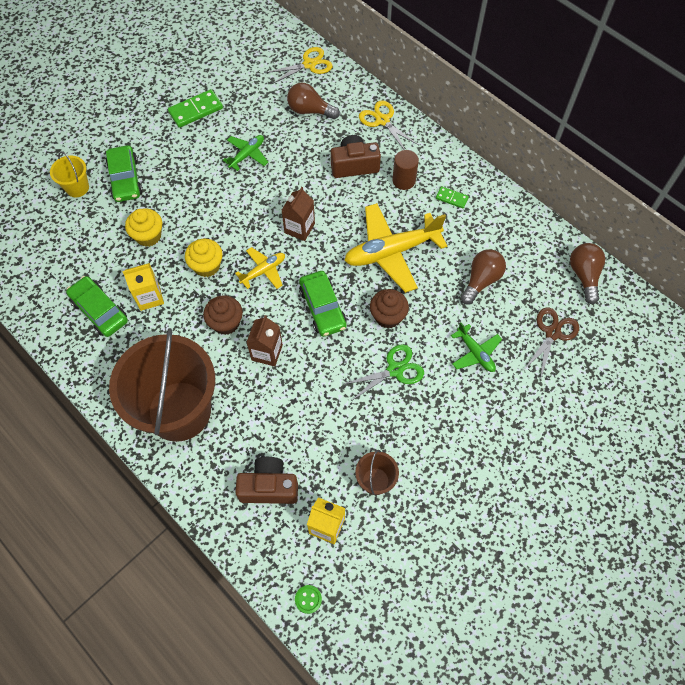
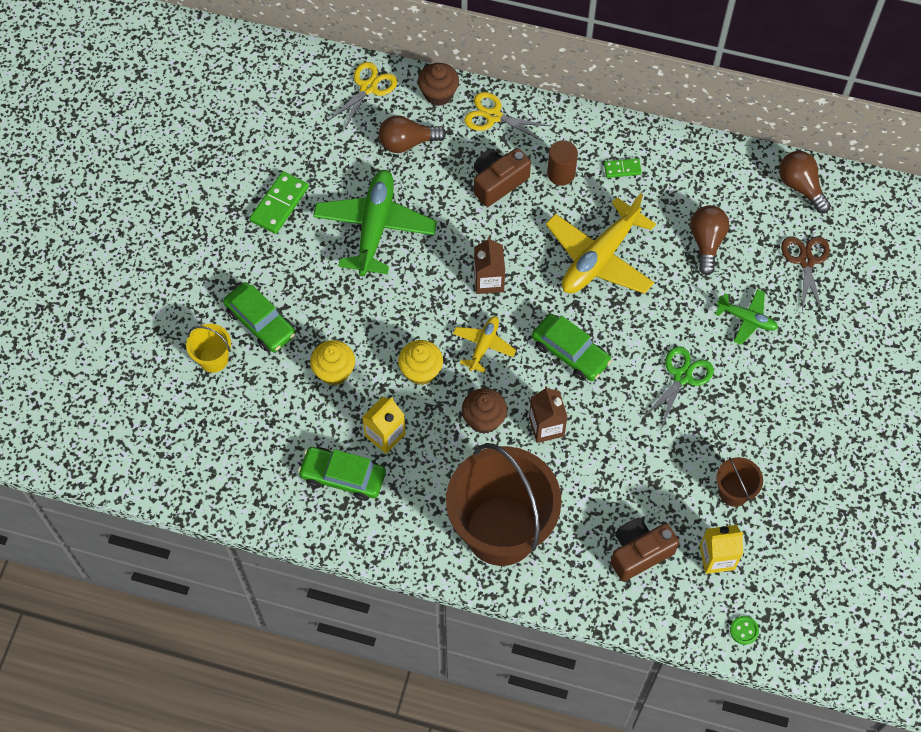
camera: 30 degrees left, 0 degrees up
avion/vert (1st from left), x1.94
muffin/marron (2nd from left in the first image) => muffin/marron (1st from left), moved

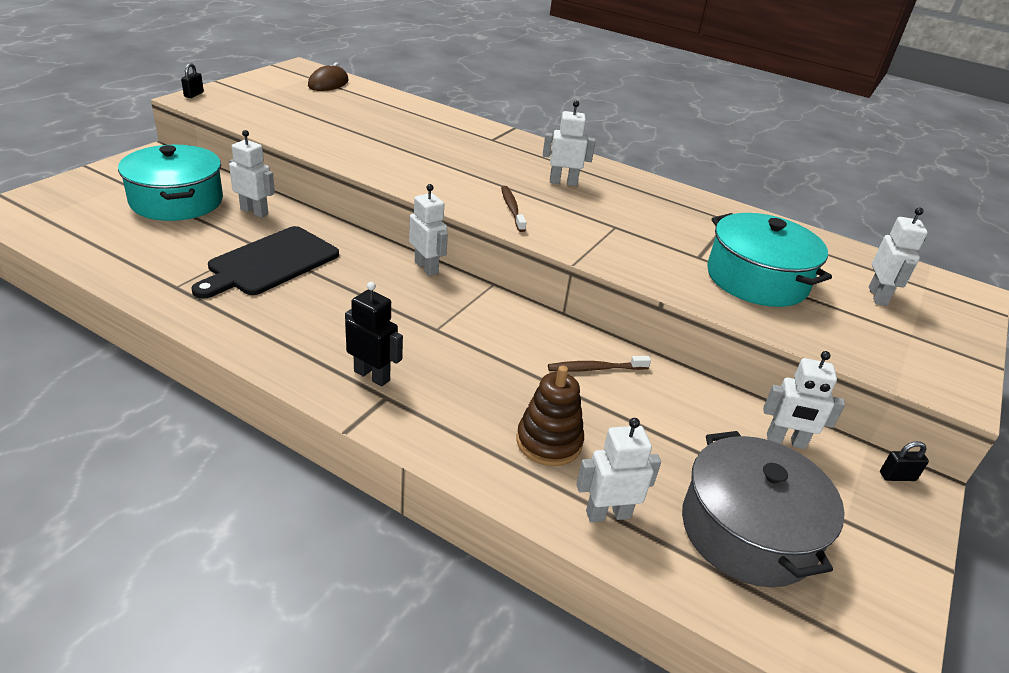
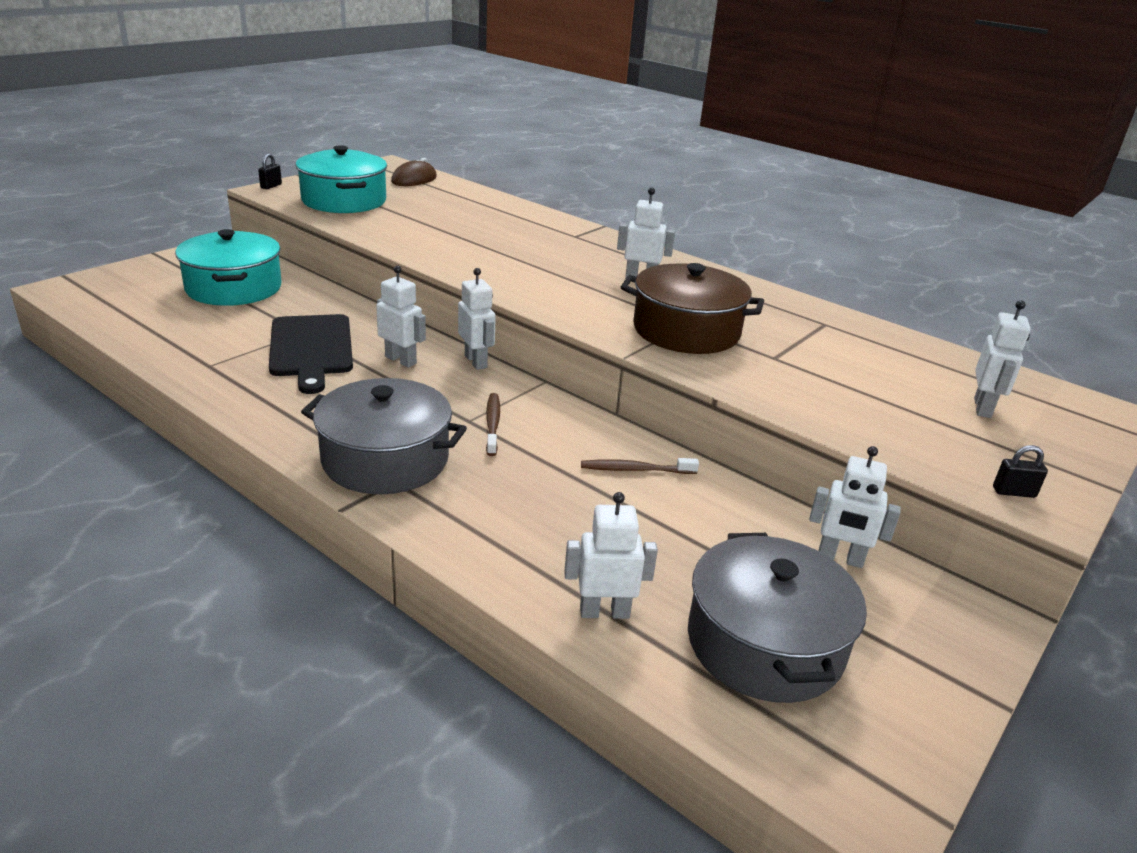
camera: 10 degrees right, 5 degrees down
planche à découper/noir, 60 degrees counterclockwise
marmite/turquoise (2nd from left), moved
robot/noir => marmite/gris (1st from left)
robot/blanc (1st from left), moved
brosse à dents/marron (1st from left), moved
nothing => marmite/marron
cadenas/noir (2nd from left), moved
jouet à empiler/marron => nothing

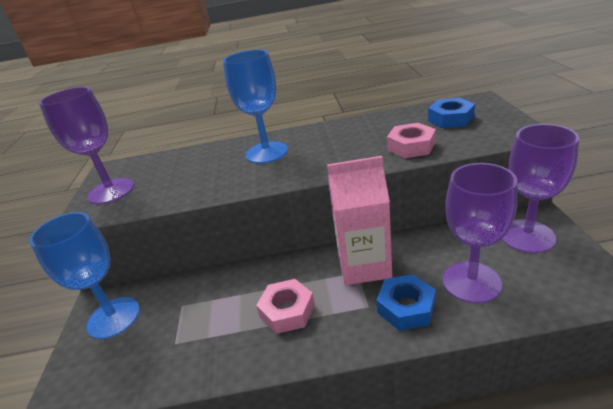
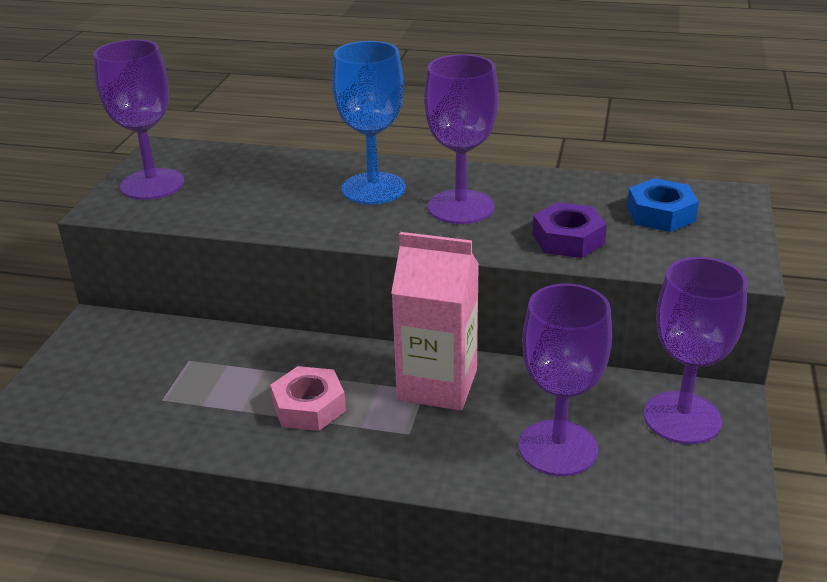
camera: 15 degrees right, 0 degrees up
nothing => verre à pied/violet (2nd from left)
écrou/rose (2nd from left) => écrou/violet
verre à pied/bleu (1st from left) => nothing
écrou/bleu (1st from left) => nothing

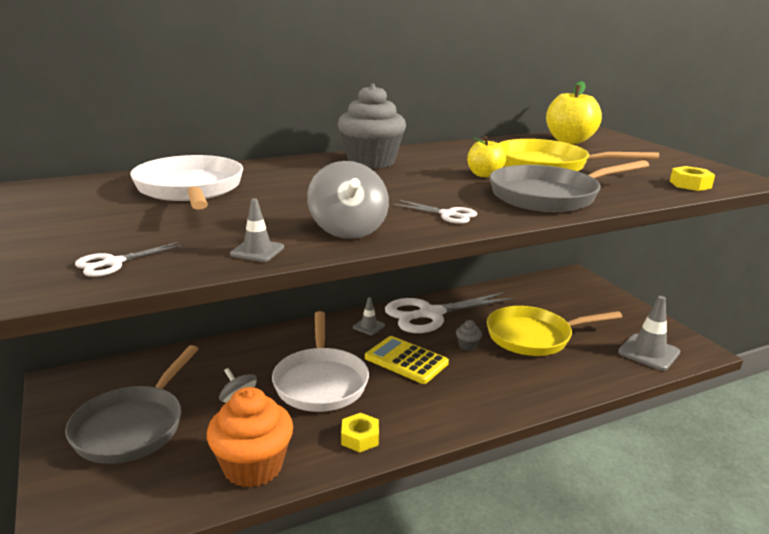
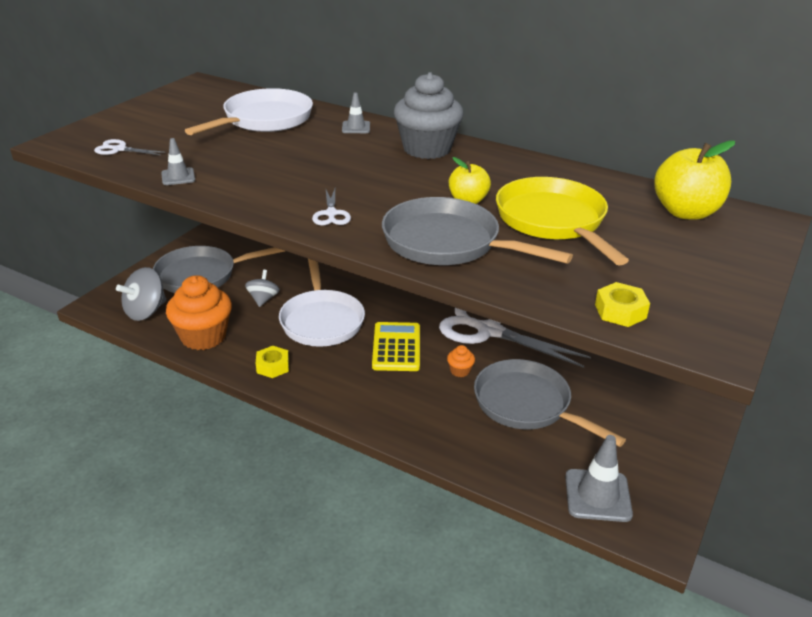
camera: 55 degrees right, 10 degrees up
toupie/gris (2nd from left in the first image) => toupie/gris (1st from left), moved
poêle/blanc (2nd from left), 60 degrees counterclockwise
cône de chantier/gris (2nd from left), moved
muffin/gris (2nd from left) => muffin/orange (2nd from left)
poêle/jaune (1st from left) => poêle/gris (3rd from left)

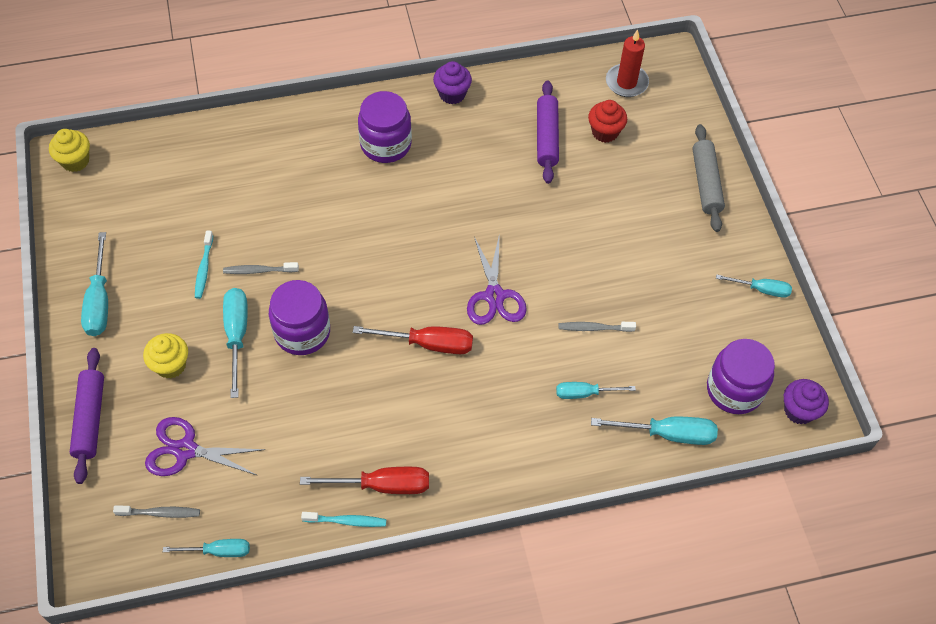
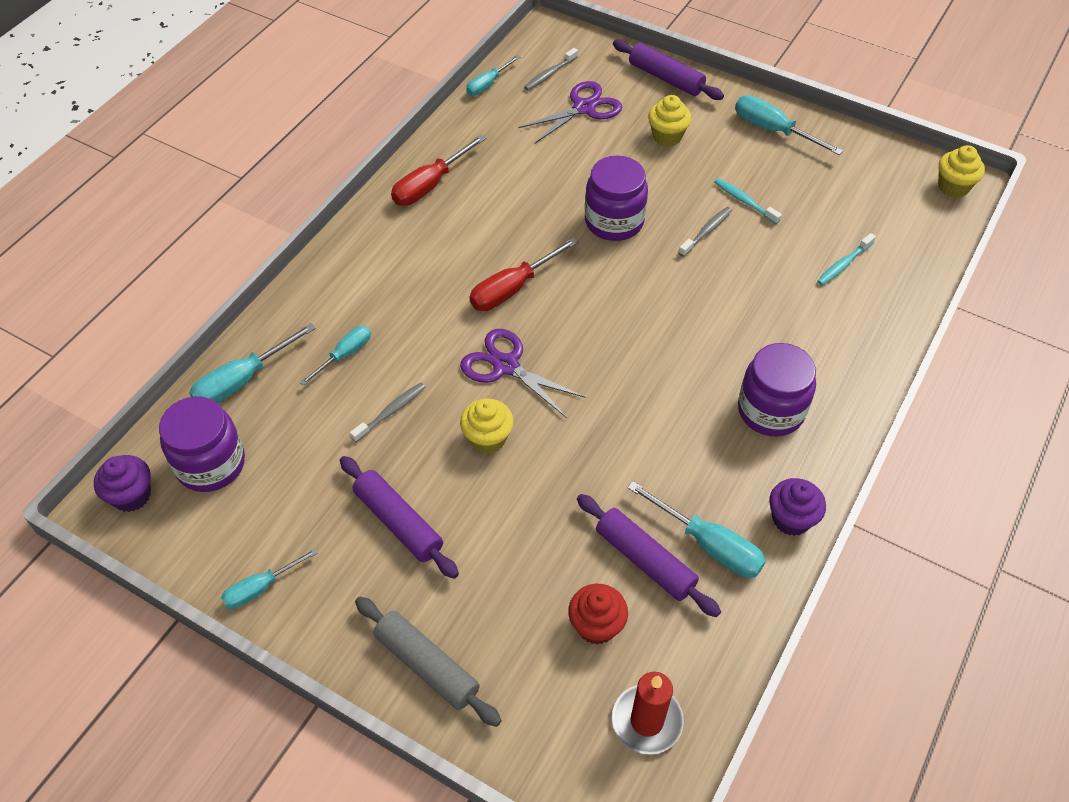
camera: 135 degrees right, 5 degrees down
nothing => rouleau à pâtisserie/violet (1st from left)
nothing => muffin/jaune (1st from left)
tournevis/turquoise (3rd from left in the first image) => tournevis/turquoise (5th from left), moved
brosse à dents/turquoise (2nd from left), moved

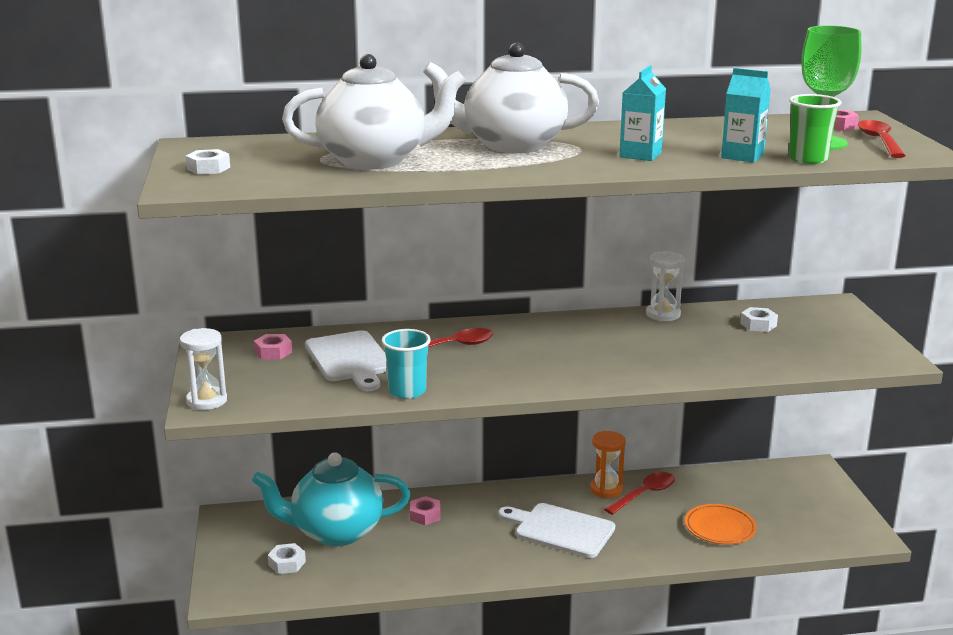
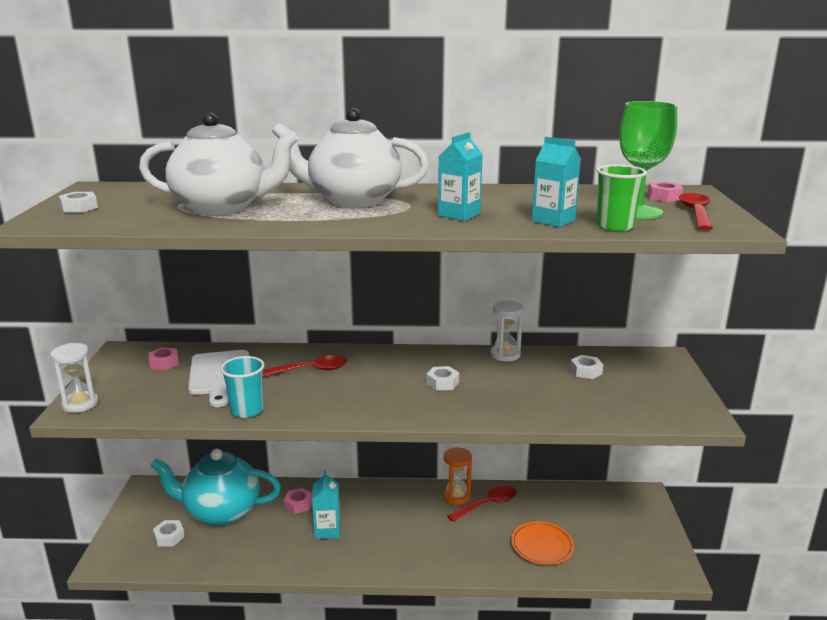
camera: 10 degrees right, 0 degrees up
nothing => brique de lait/turquoise (1st from left)
nothing => écrou/blanc (3rd from left)
planche à découper/blanc (2nd from left) => nothing

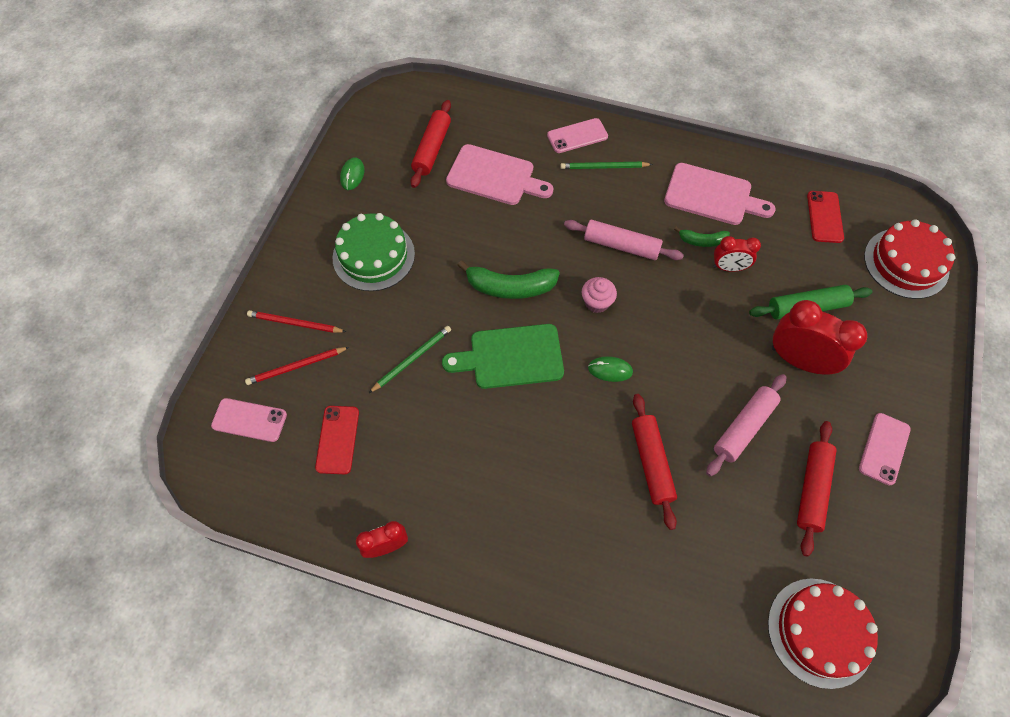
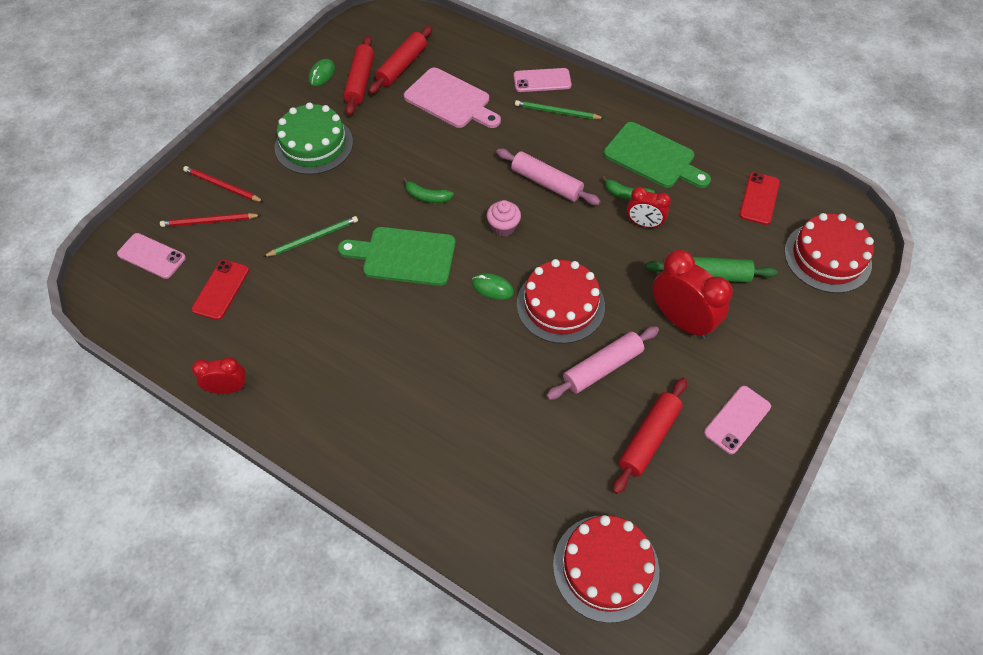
camera: 15 degrees right, 5 degrees down
rouleau à pâtisserie/rouge (2nd from left in the first image) => rouleau à pâtisserie/rouge (1st from left), moved
banane/vert (1st from left), x0.56
nothing => gâteau/rouge (1st from left)
planche à découper/rose (2nd from left) => planche à découper/vert (2nd from left)

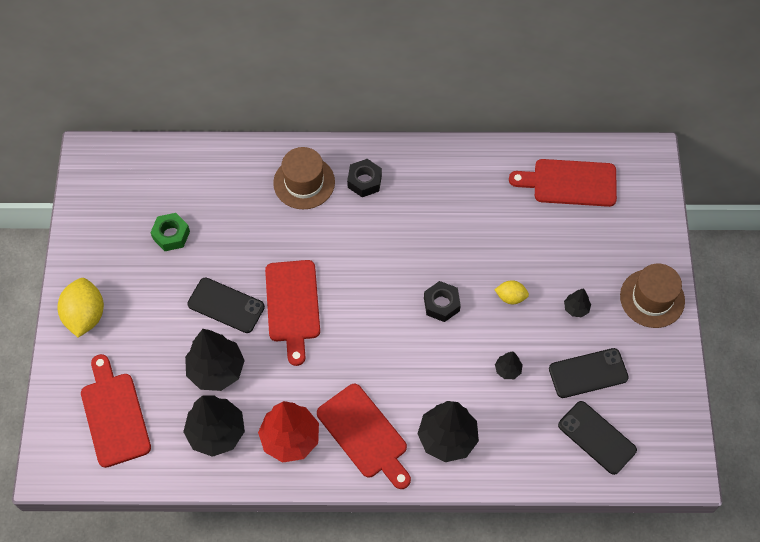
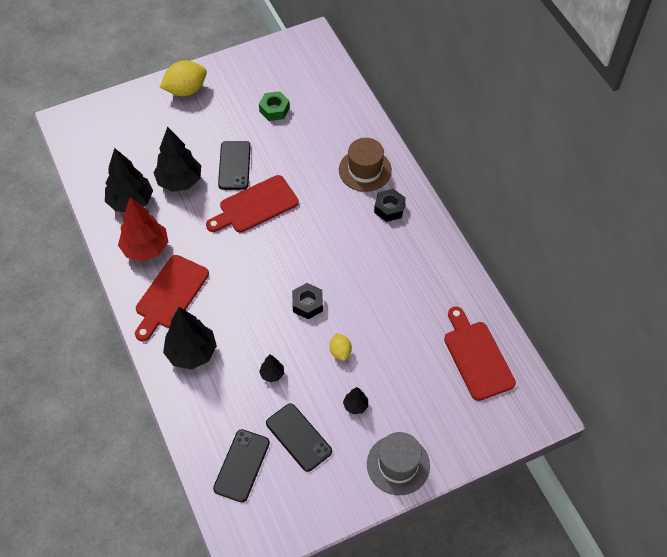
camera: 65 degrees right, 5 degrees down
chapeau/marron (2nd from left) => chapeau/gris
planche à découper/rouge (1st from left) => nothing

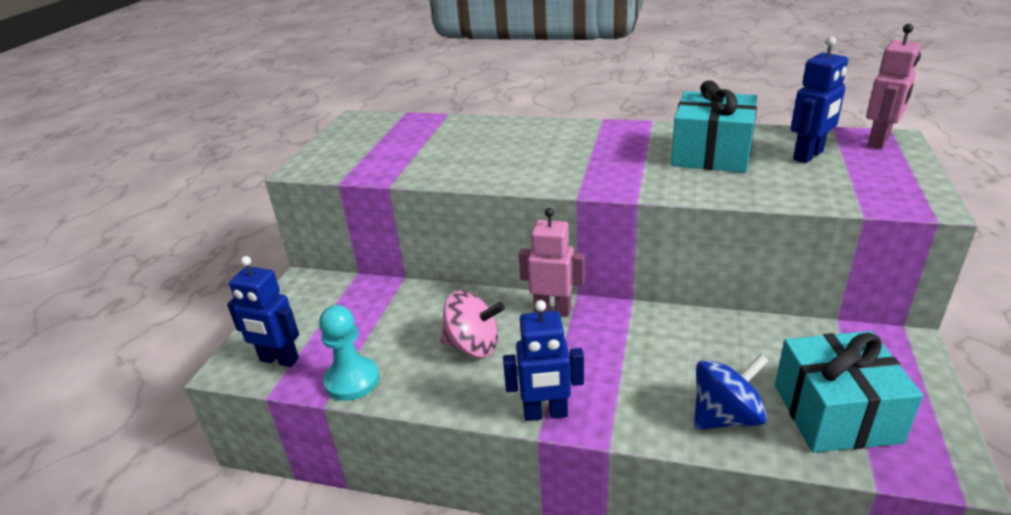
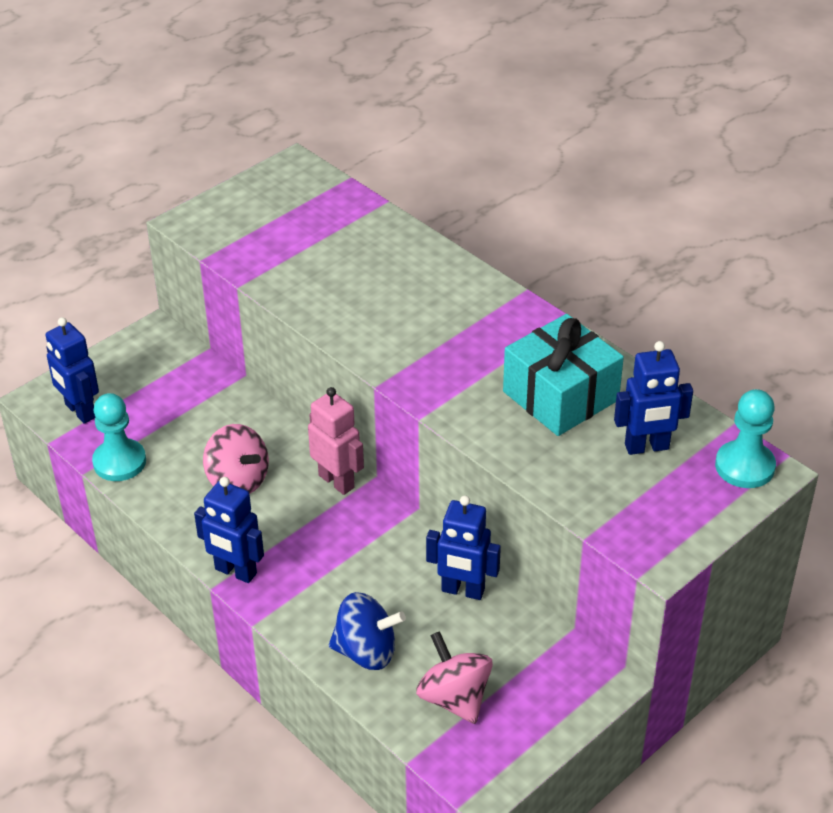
camera: 30 degrees right, 10 degrees up
cadeau/turquoise (2nd from left) => toupie/rose (2nd from left)
nothing => robot/bleu (3rd from left)
robot/rose (2nd from left) => pion/turquoise (2nd from left)

